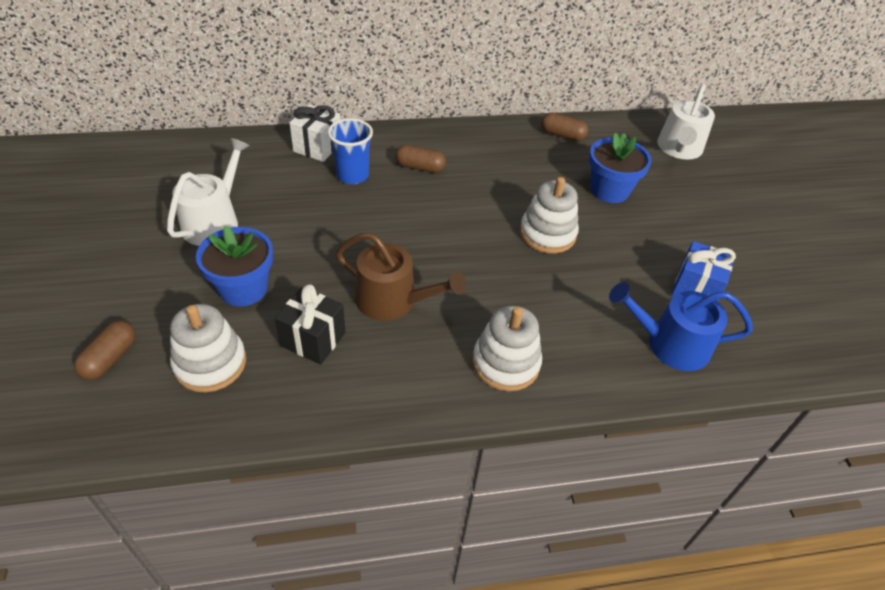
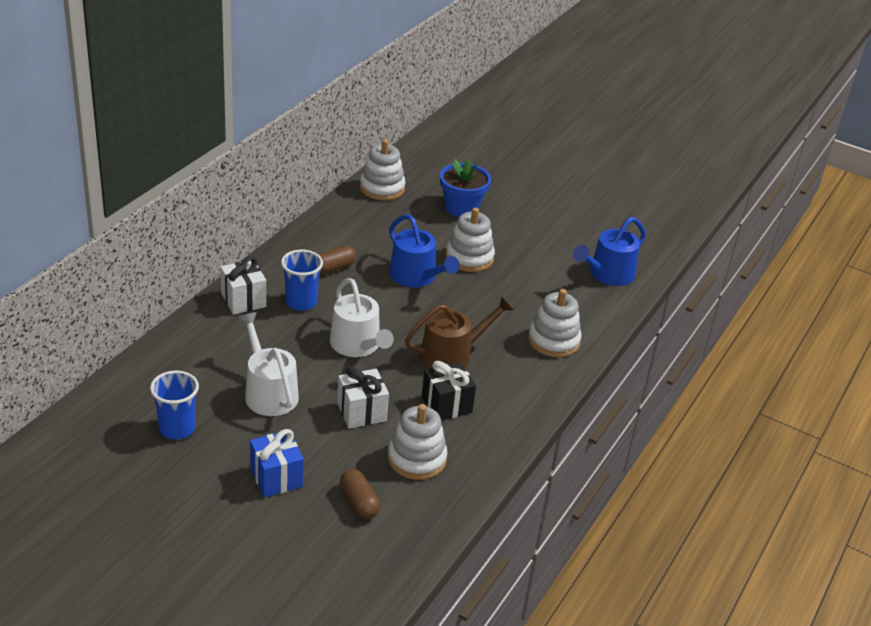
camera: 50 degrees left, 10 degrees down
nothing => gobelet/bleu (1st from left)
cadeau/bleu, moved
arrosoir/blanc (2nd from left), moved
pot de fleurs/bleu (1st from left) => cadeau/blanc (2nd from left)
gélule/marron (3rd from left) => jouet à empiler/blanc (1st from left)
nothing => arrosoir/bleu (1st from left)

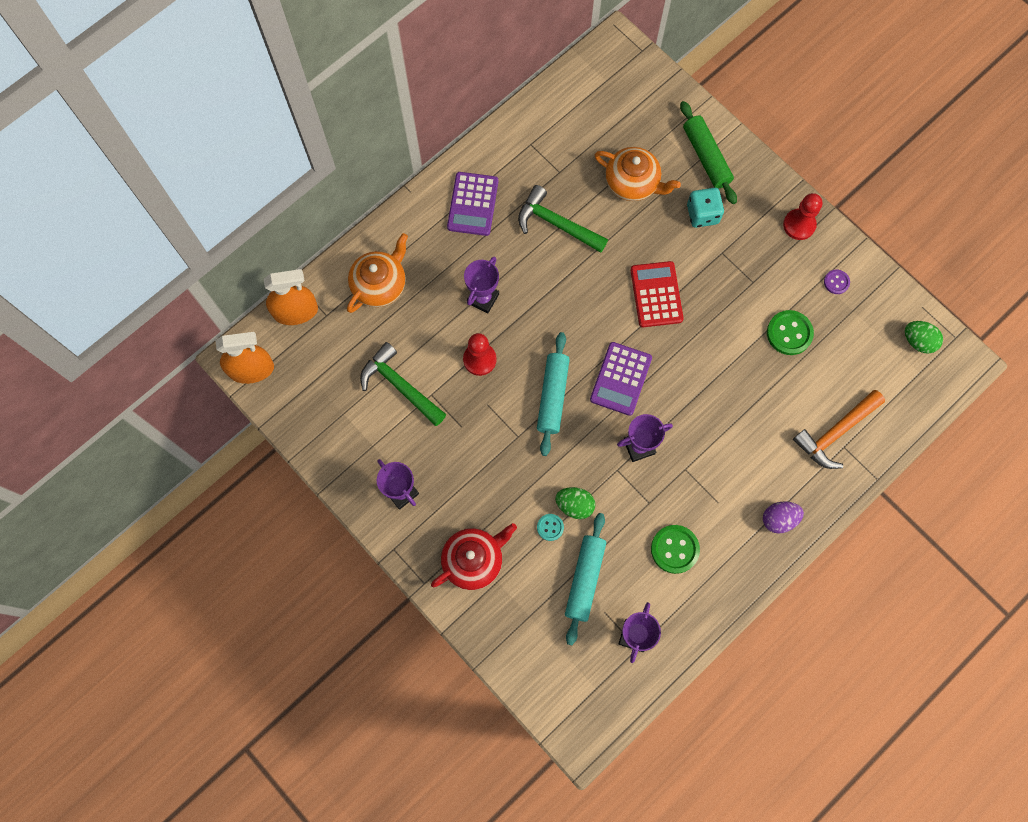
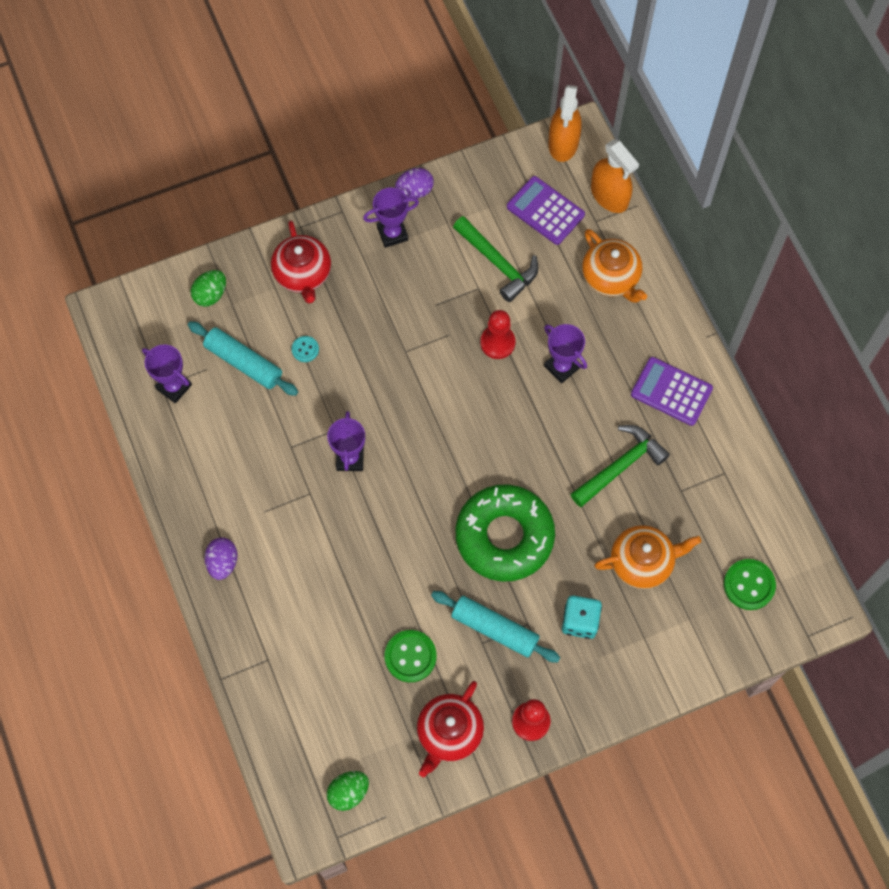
camera: 110 degrees right, 5 degrees down
œuf/vert (1st from left), moved
nothing => œuf/violet (2nd from left)
bouton/violet => théière/rouge (2nd from left)
rouleau à pâtisserie/turquoise (1st from left in the first image) => rouleau à pâtisserie/turquoise (2nd from left), moved
marteau/vert (1st from left), 75 degrees clockwise
calculatrice/rouge => beignet/vert
calculatrice/violet (2nd from left in the first image) => calculatrice/violet (1st from left), moved
vaporisateur/orange (2nd from left), 45 degrees counterclockwise
théière/orange (2nd from left), 150 degrees counterclockwise
bouton/vert (1st from left in the first image) => bouton/vert (2nd from left), moved
rouleau à pâtisserie/vert => nothing
marteau/orange => nothing

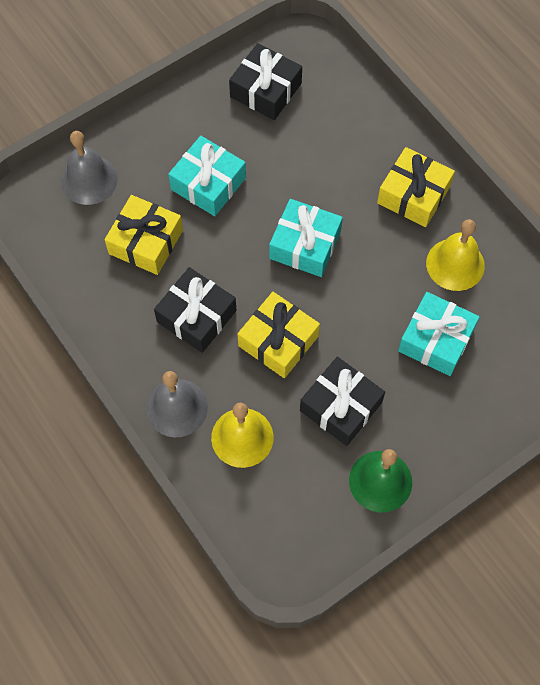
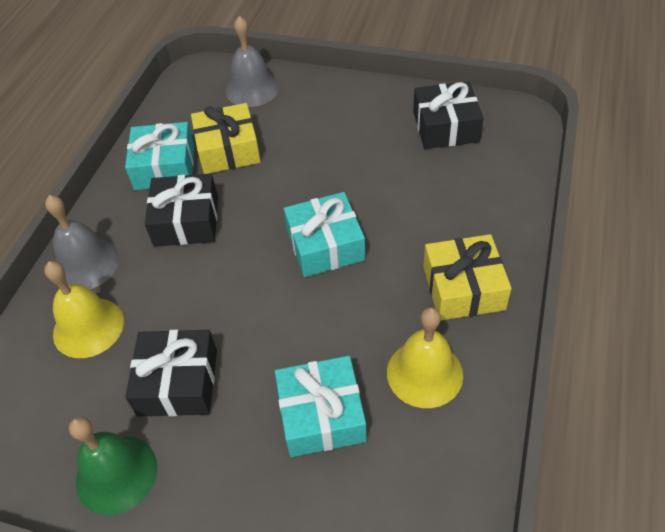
camera: 55 degrees right, 15 degrees down
cadeau/turquoise (1st from left), moved
cadeau/jaune (2nd from left) => nothing

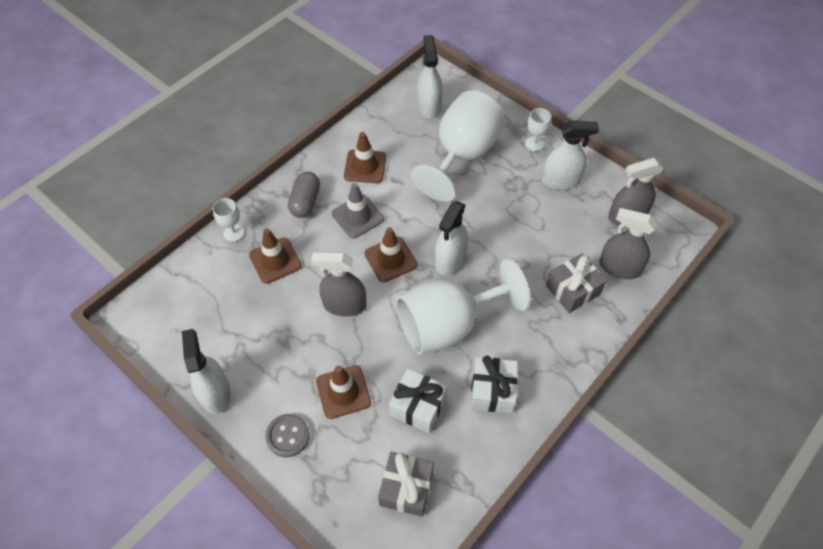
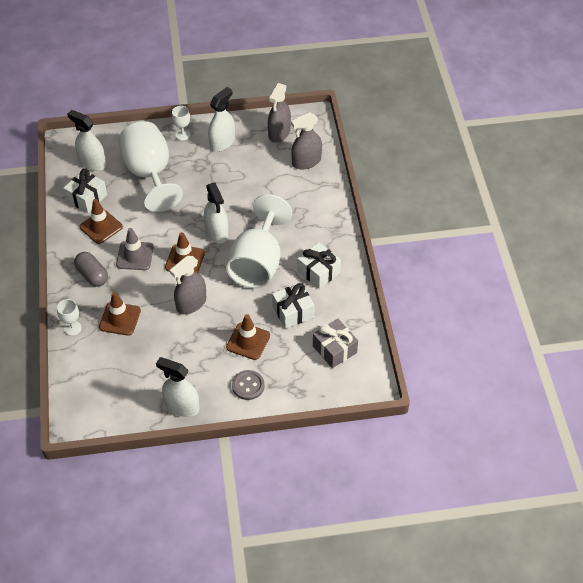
camera: 50 degrees left, 5 degrees down
nothing => cadeau/blanc (1st from left)
cadeau/gris (2nd from left) => nothing

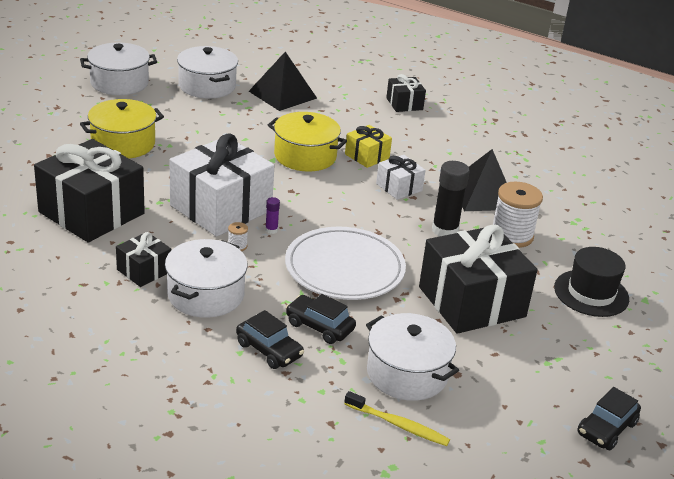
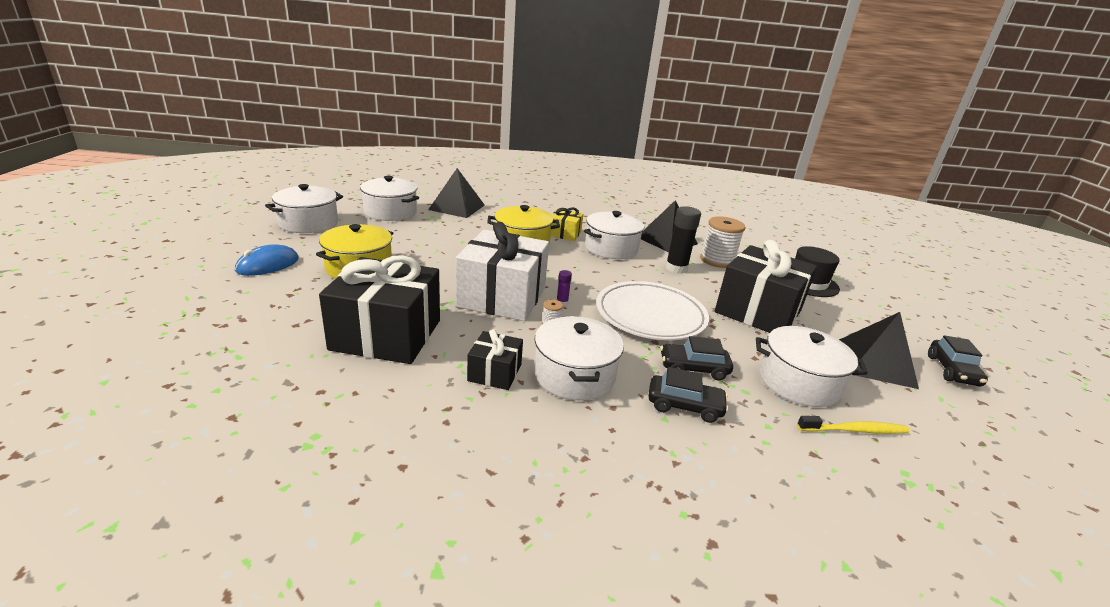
camera: 30 degrees left, 5 degrees down
nothing => souris/bleu
cadeau/blanc (2nd from left) => marmite/blanc (4th from left)
nothing => pyramide/noir (3rd from left)
cadeau/noir (3rd from left) => nothing

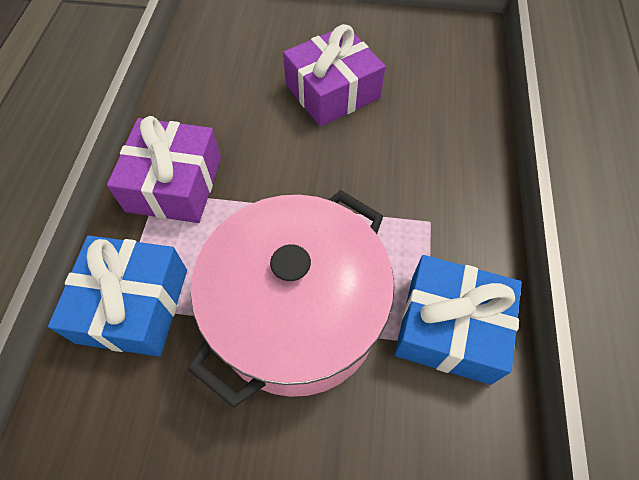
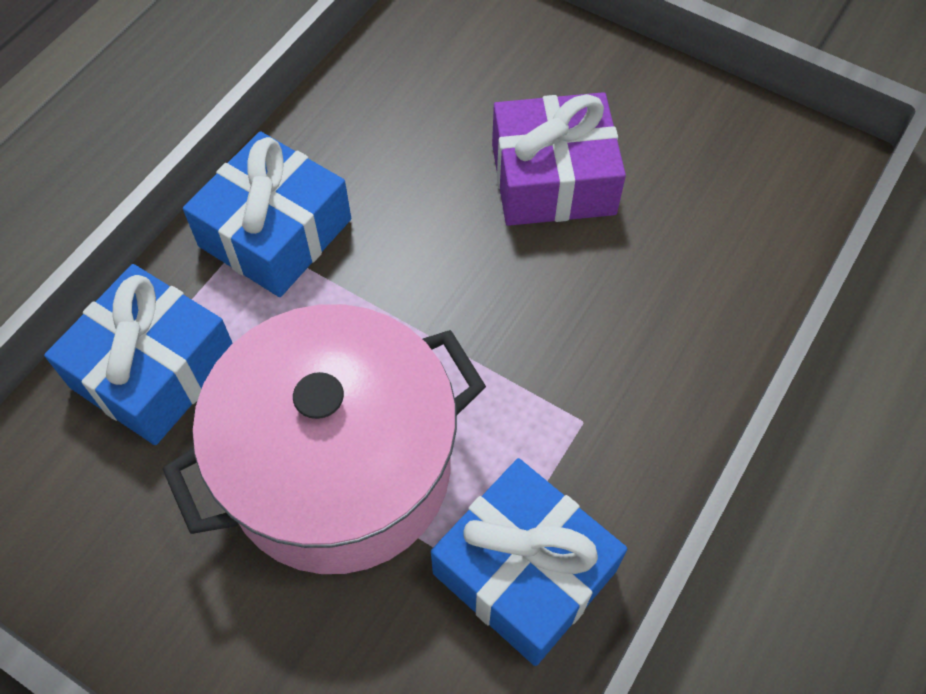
camera: 25 degrees right, 0 degrees up
cadeau/violet (1st from left) => cadeau/bleu (2nd from left)

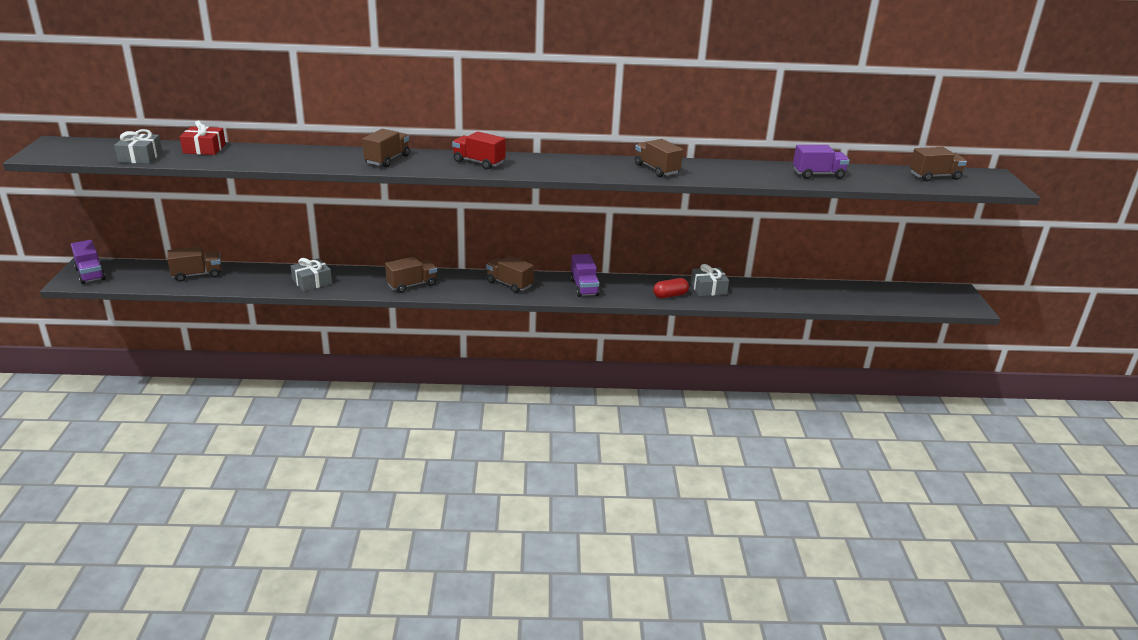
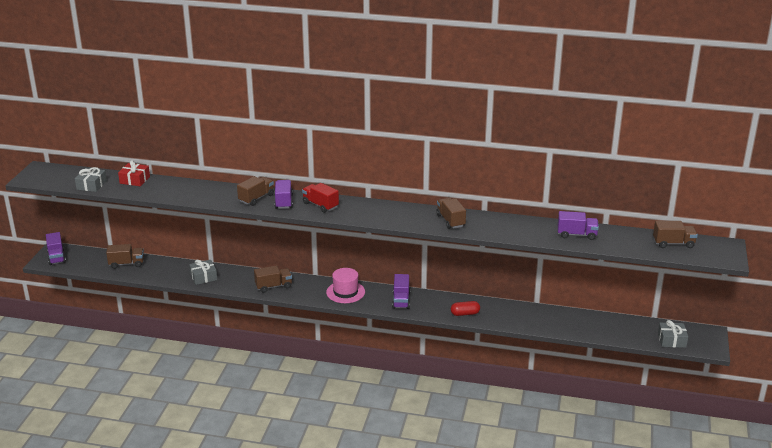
camera: 15 degrees right, 0 degrees up
nothing => camion/violet (2nd from left)
camion/marron (4th from left) => chapeau/rose
cadeau/gris (3rd from left), moved

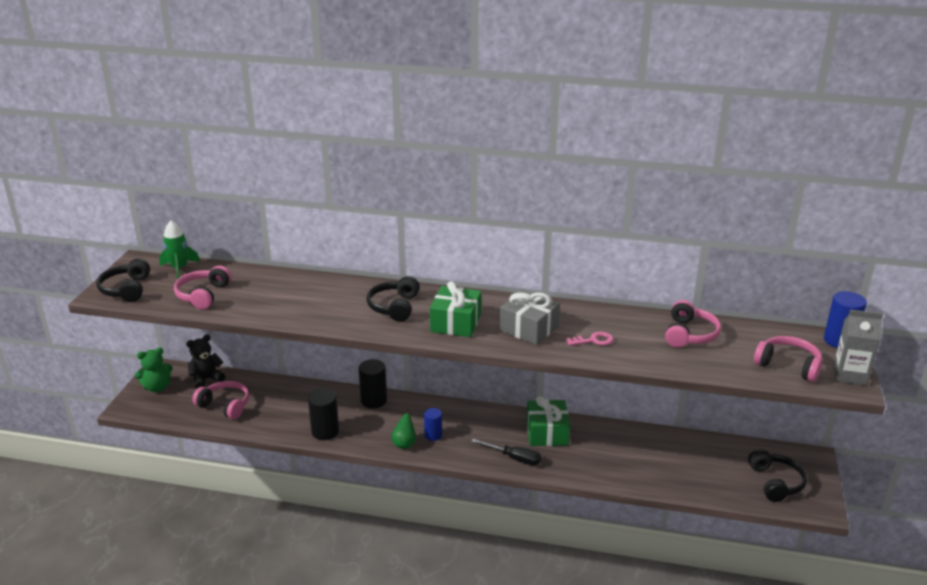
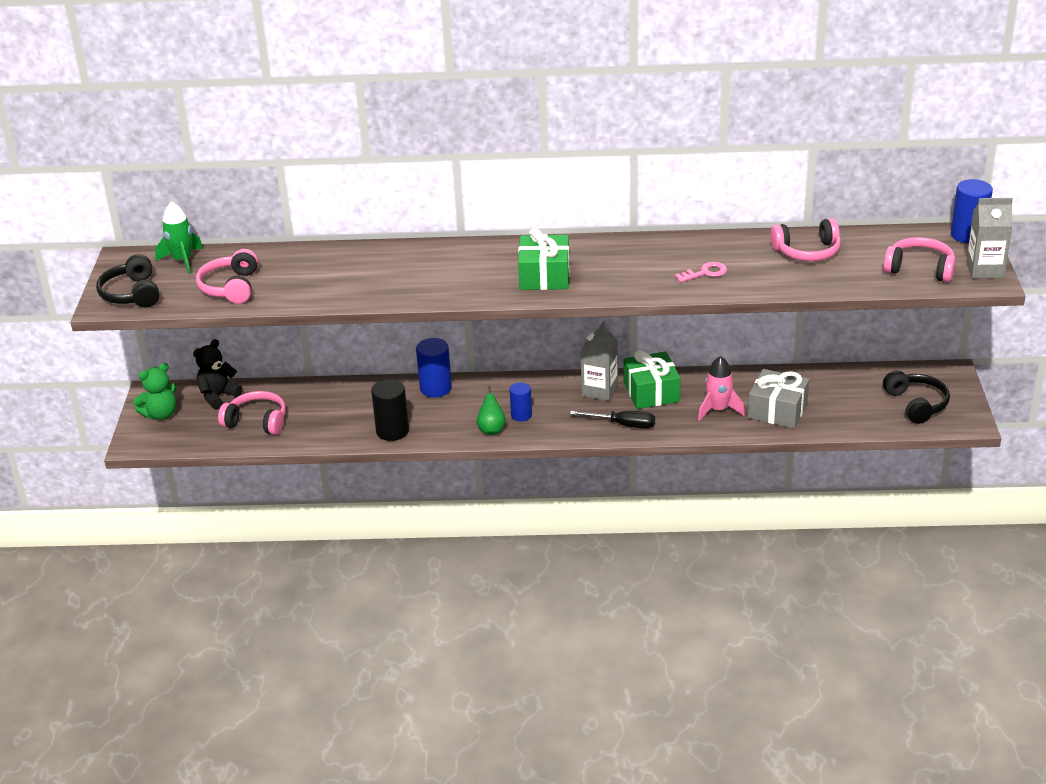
camera: 10 degrees left, 5 degrees up
cylindre/noir (2nd from left) => cylindre/bleu (1st from left)
nothing => brique de lait/gris (1st from left)
nothing => fusée/rose
cadeau/gris, moved
casque audio/rose (3rd from left), 75 degrees clockwise
casque audio/noir (2nd from left) => nothing

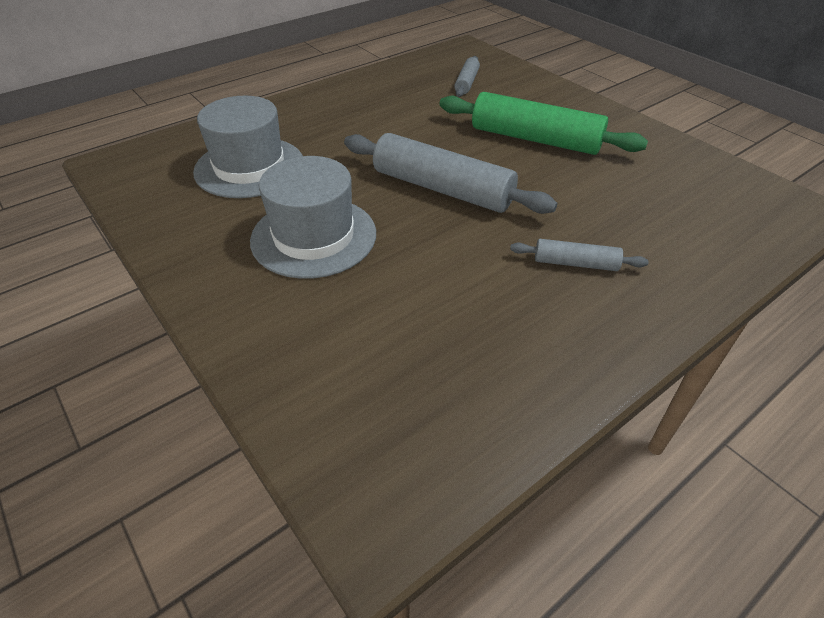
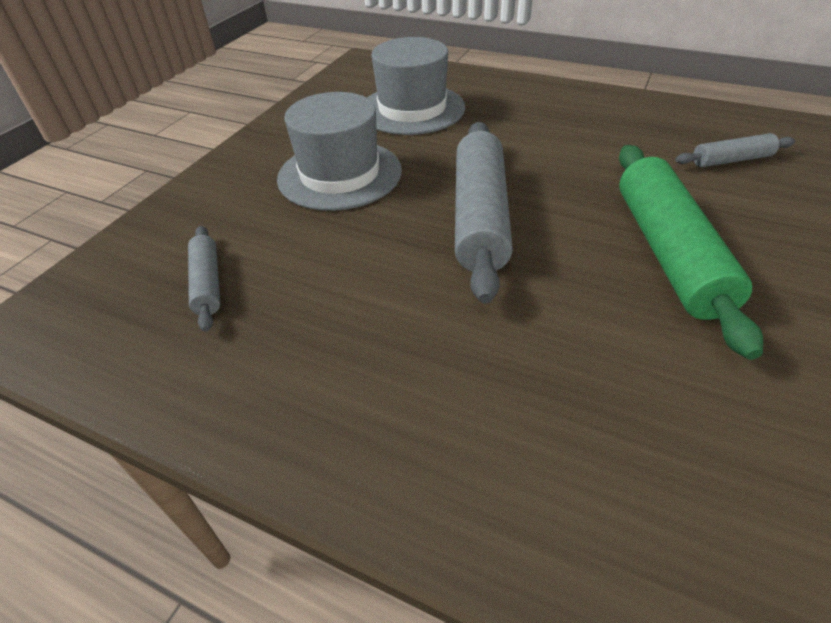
camera: 65 degrees right, 0 degrees up
rouleau à pâtisserie/gris (3rd from left in the first image) => rouleau à pâtisserie/gris (1st from left), moved

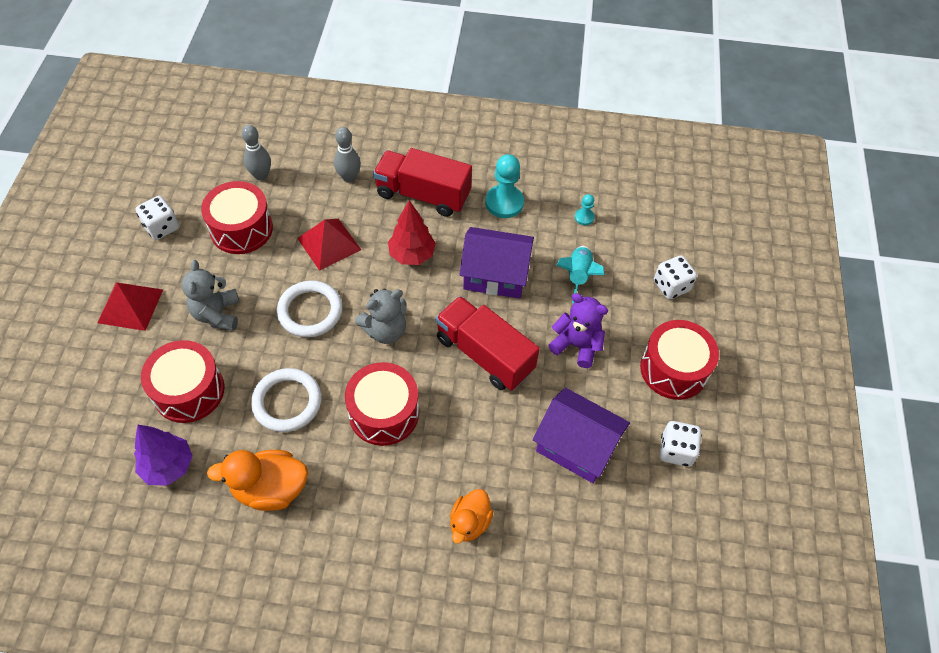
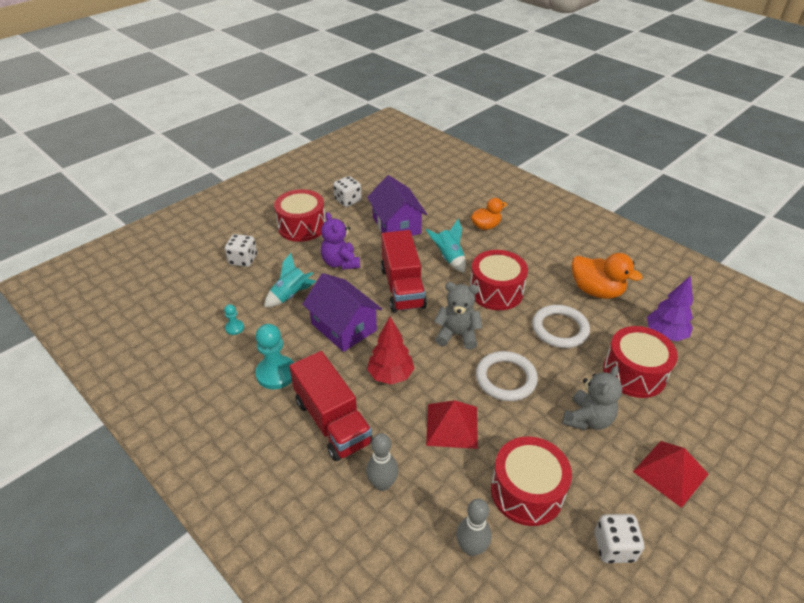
camera: 140 degrees left, 15 degrees down
nothing => fusée/turquoise (2nd from left)

